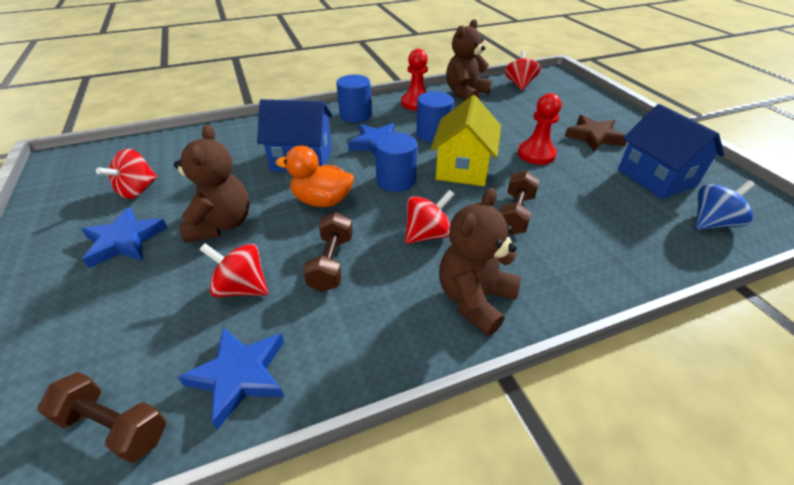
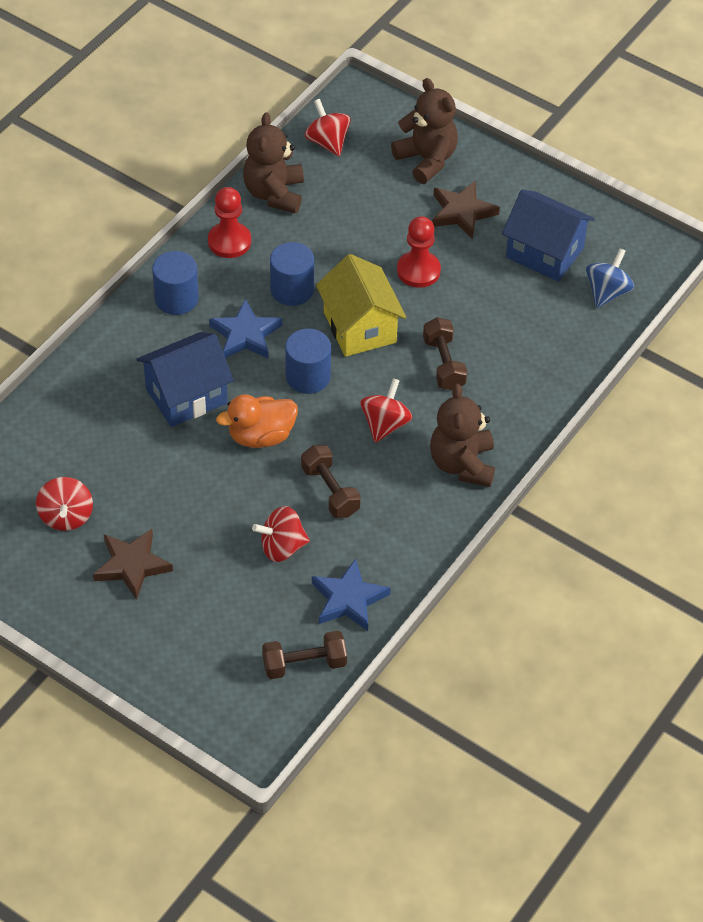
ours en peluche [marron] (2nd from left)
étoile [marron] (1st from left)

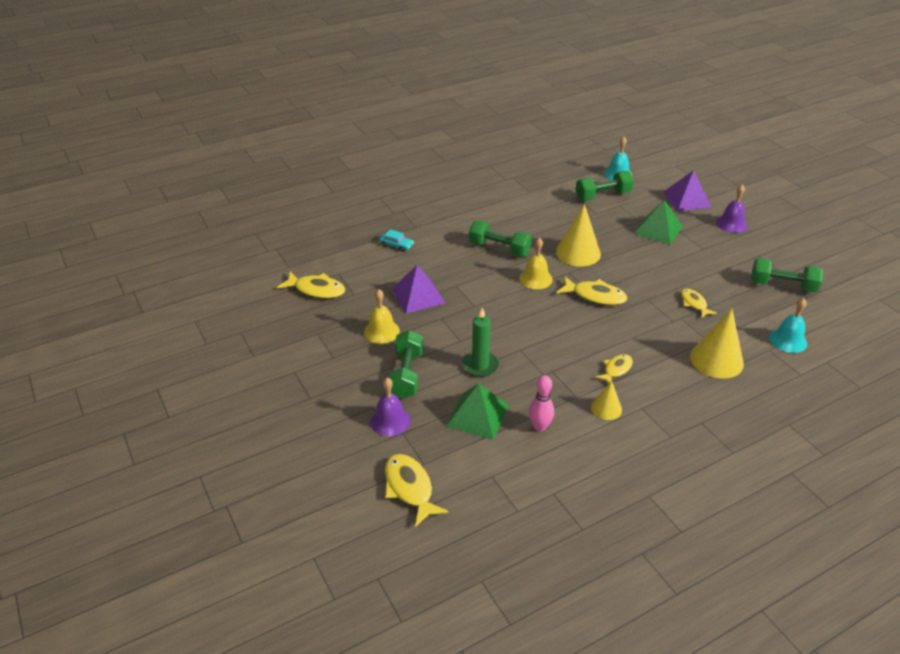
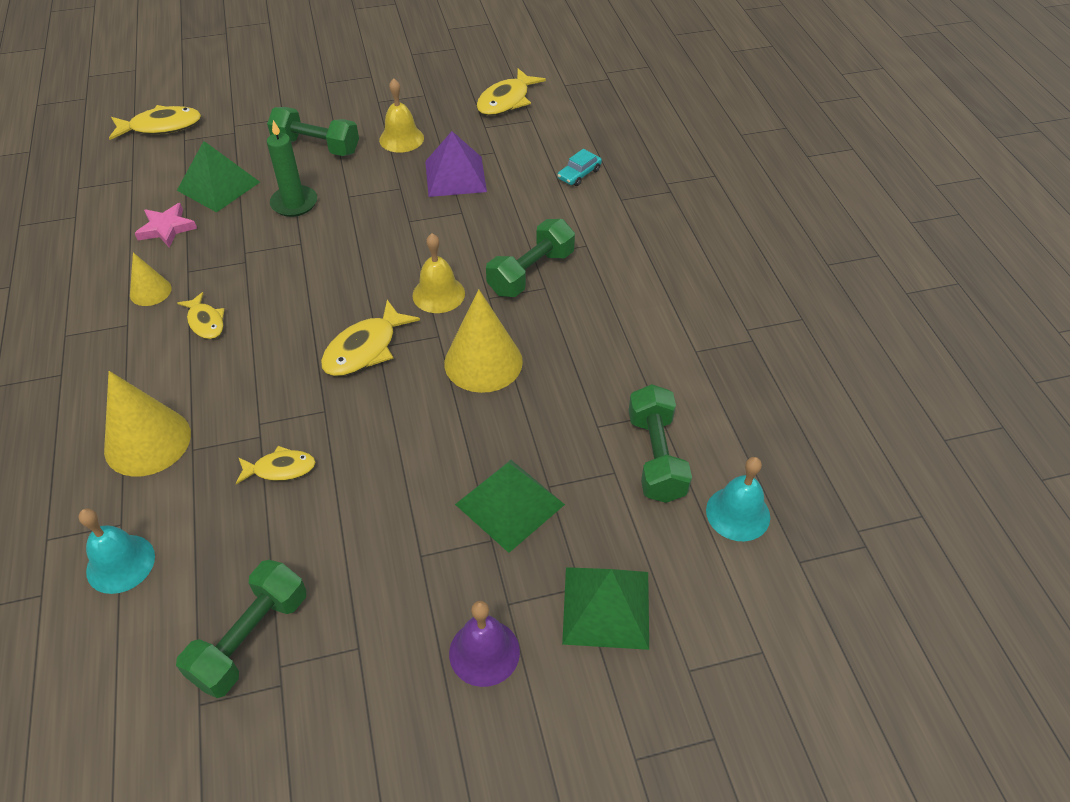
cloche [violet] (1st from left in the first image)
étoile [rose]
pyramide [vert] (3rd from left)

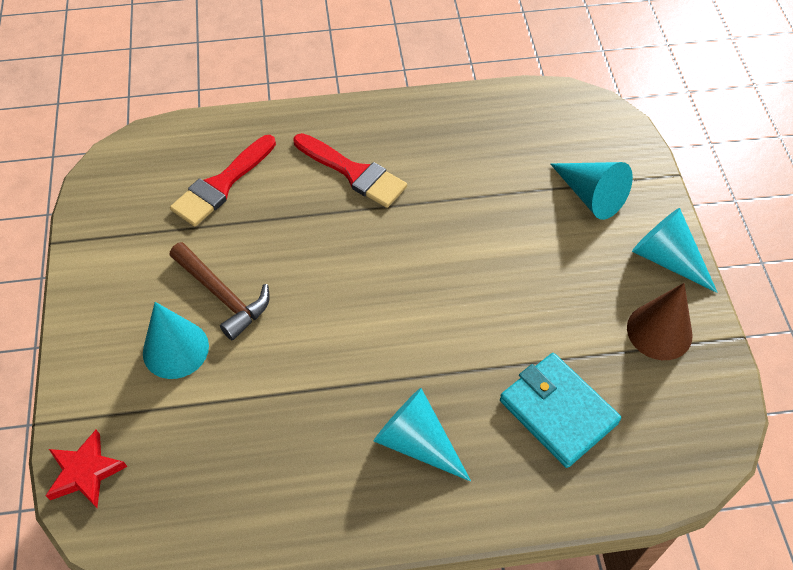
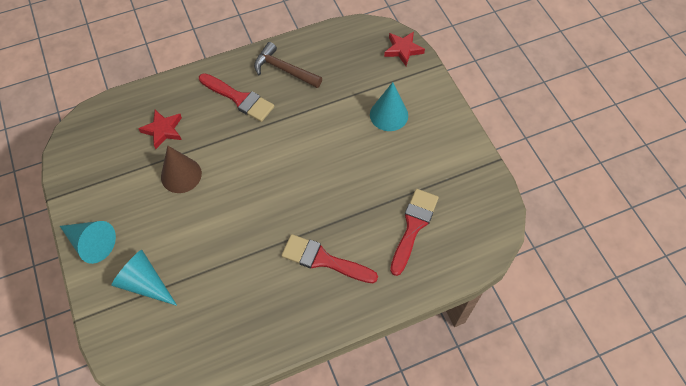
marteau [marron]
cône [marron]
pinceau [rouge] (1st from left)
étoile [rouge] (1st from left)

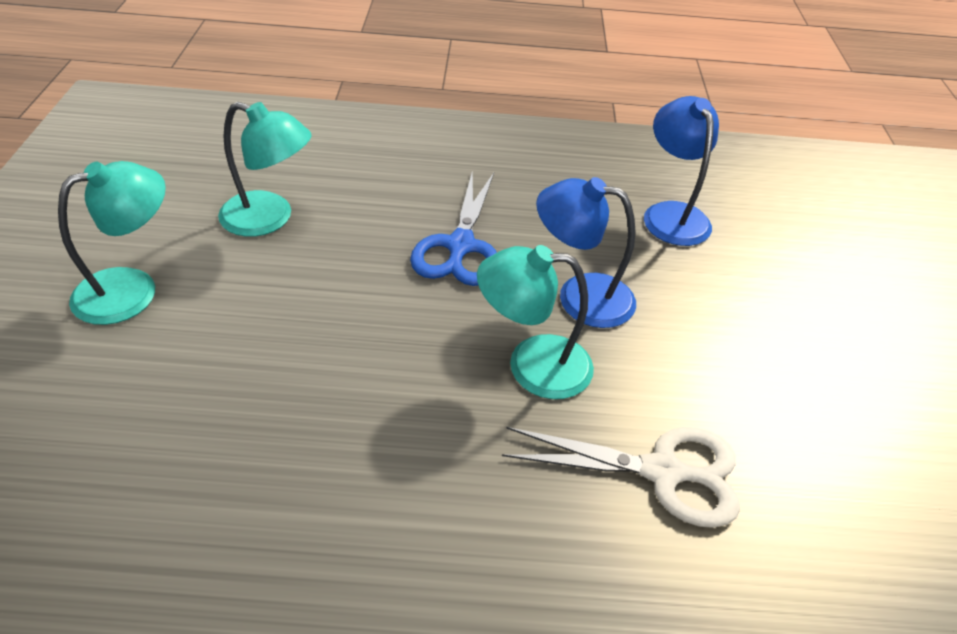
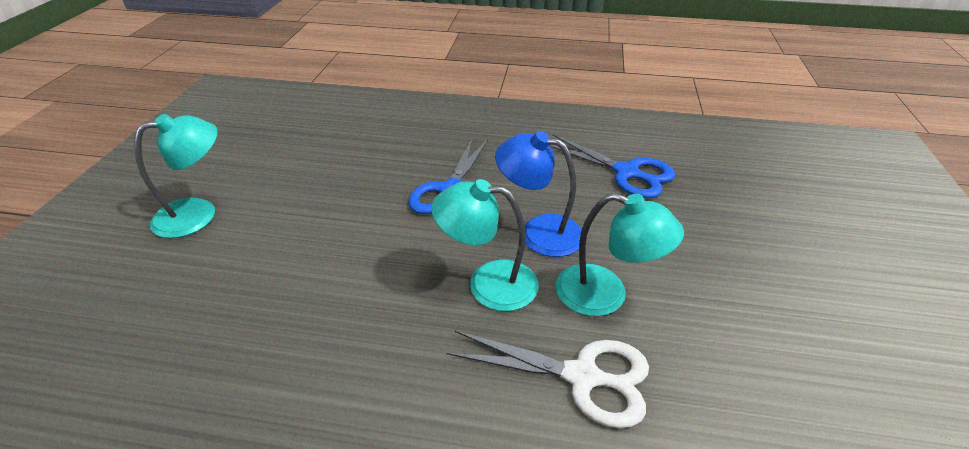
lampe [turquoise] (3rd from left)
ciseaux [bleu] (2nd from left)

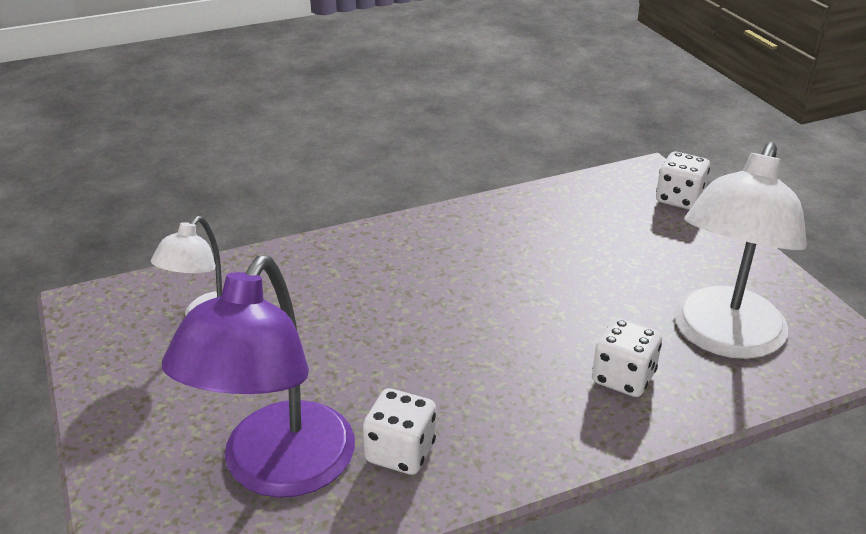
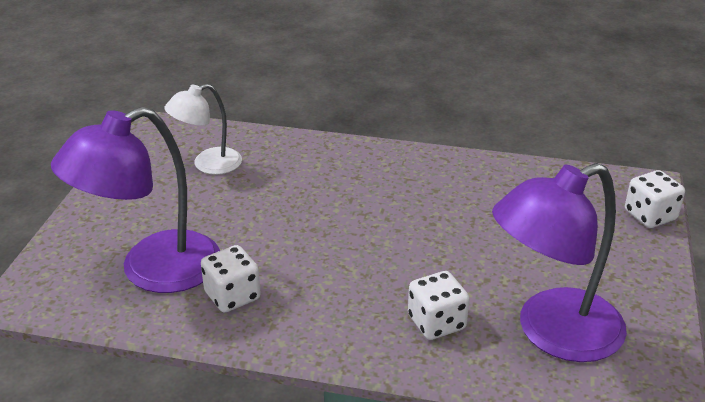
lampe [violet] (2nd from left)

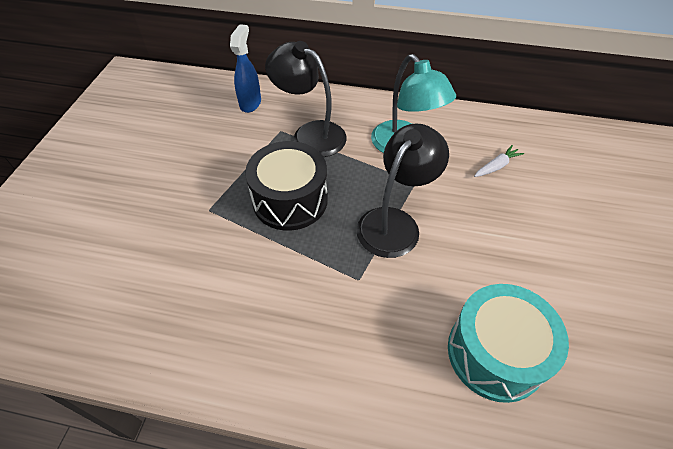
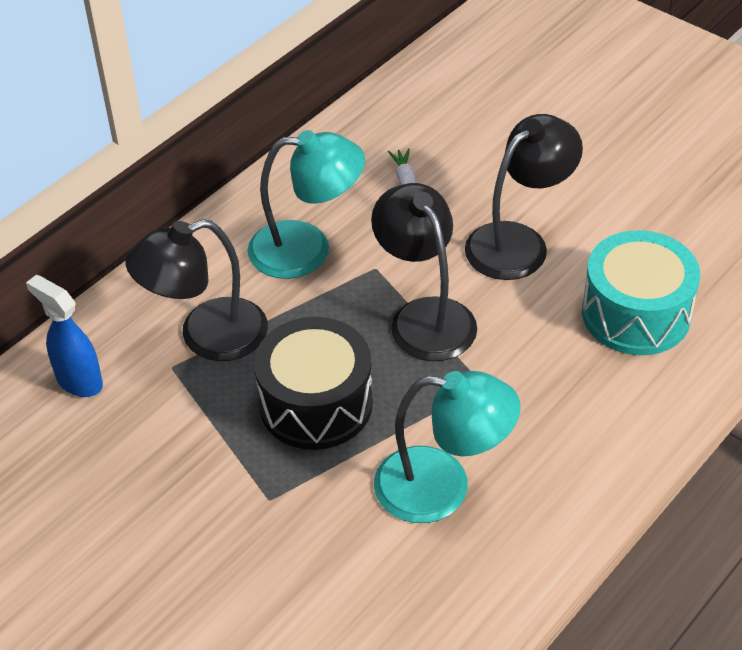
lampe [turquoise] (2nd from left)
lampe [noir] (3rd from left)

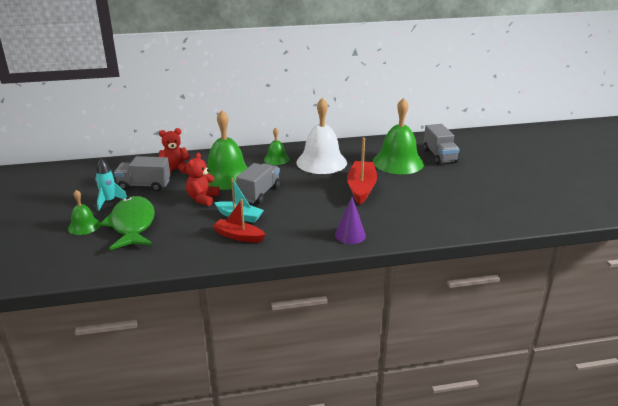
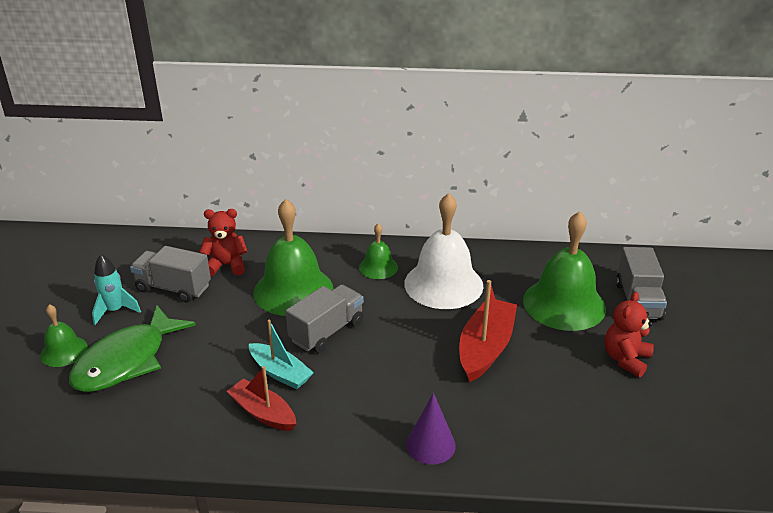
ours en peluche [rouge] (2nd from left)
poisson [vert]

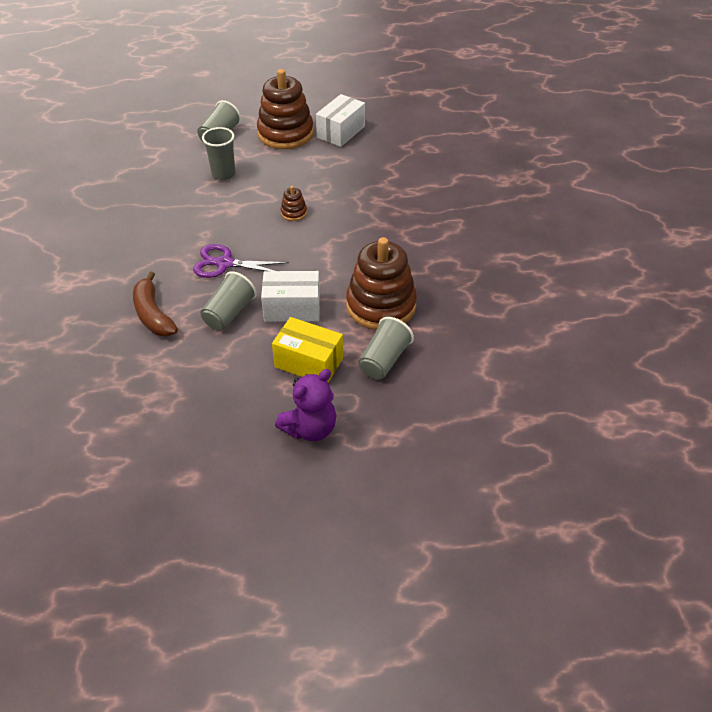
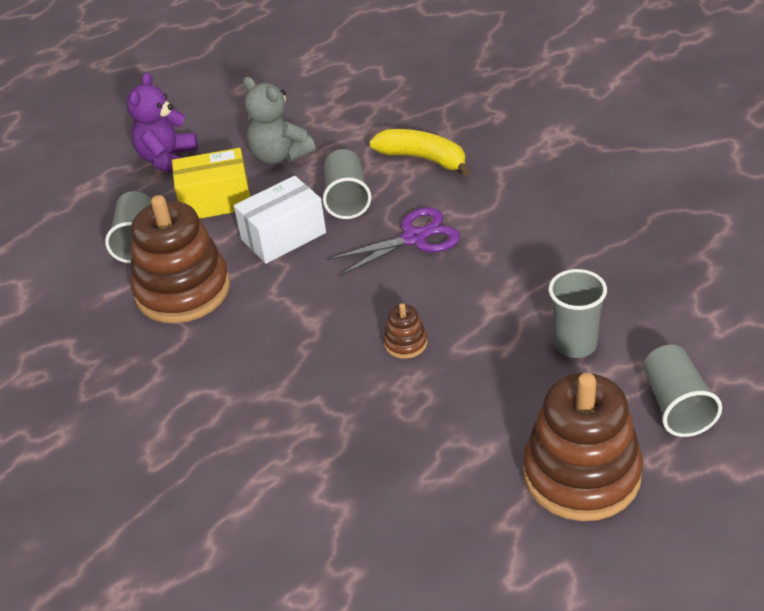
boîte [blanc] (2nd from left in the first image)
ours en peluche [gris]
banane [jaune]

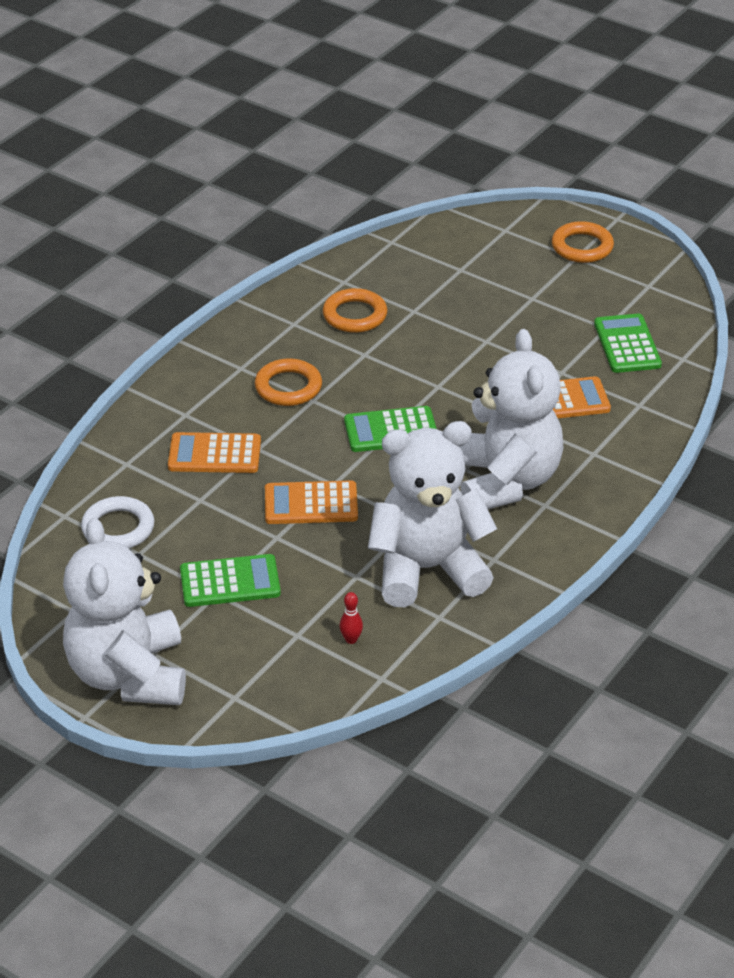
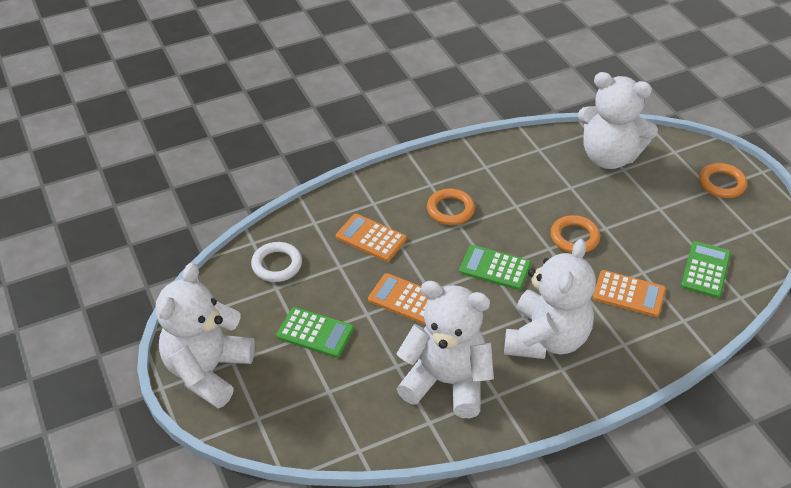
quille [rouge]
ours en peluche [blanc] (4th from left)
anneau [orange] (2nd from left)

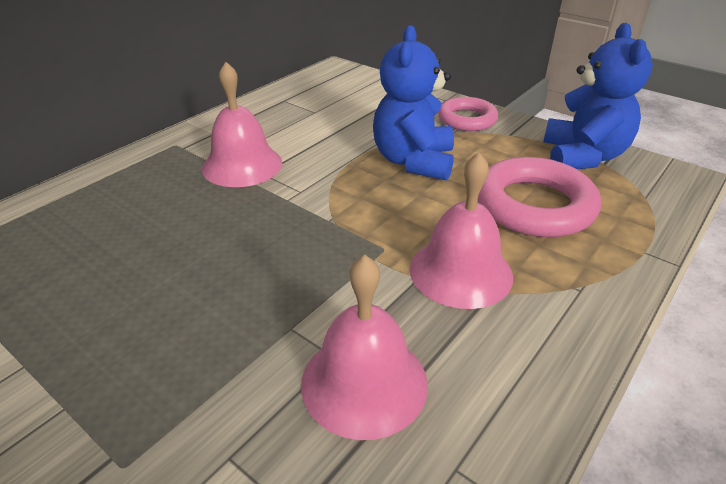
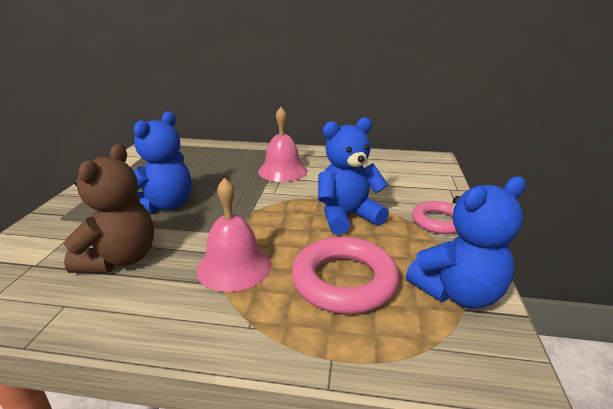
ours en peluche [bleu] (1st from left)
ours en peluche [marron]

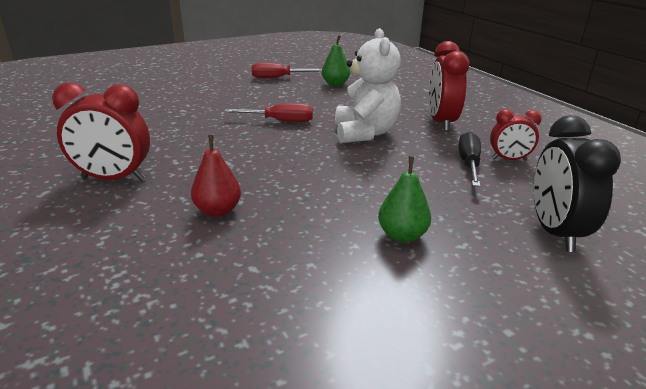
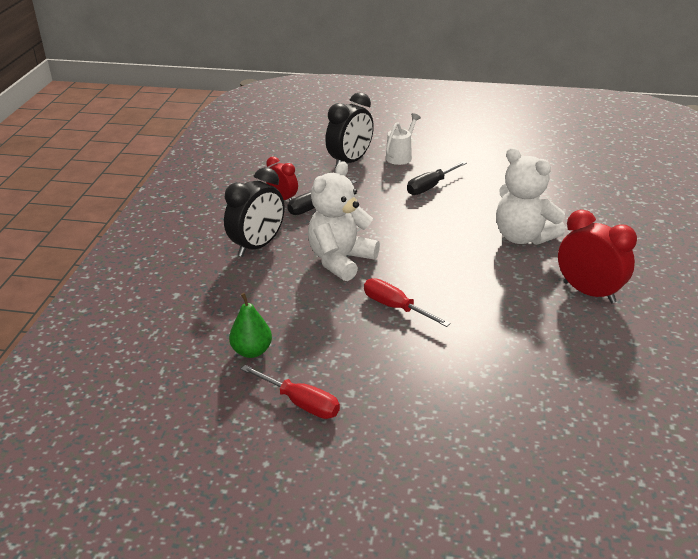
arrosoir [blanc]
ours en peluche [blanc] (2nd from left)
tournevis [noir] (2nd from left)
réveil [noir] (1st from left)

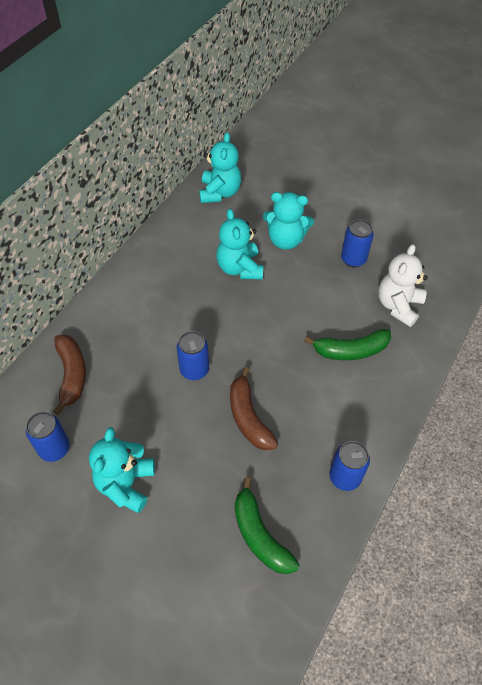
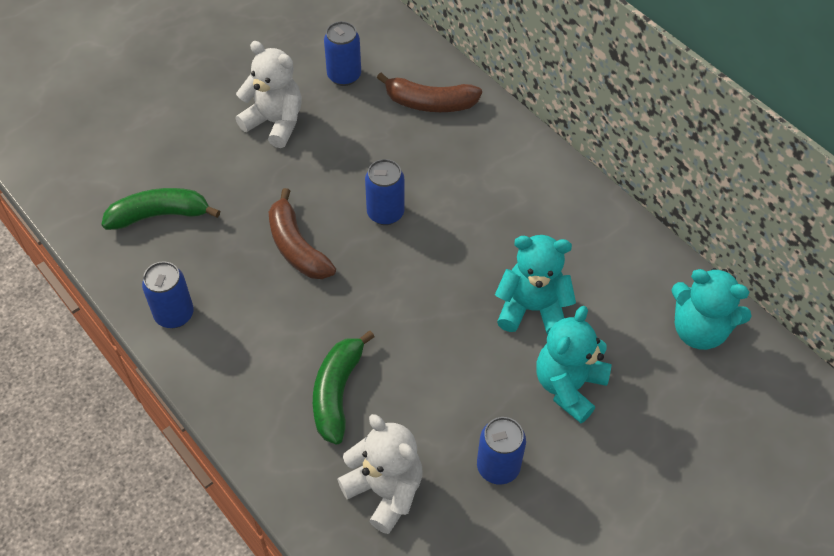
ours en peluche [blanc] (1st from left)
banane [marron] (1st from left)

